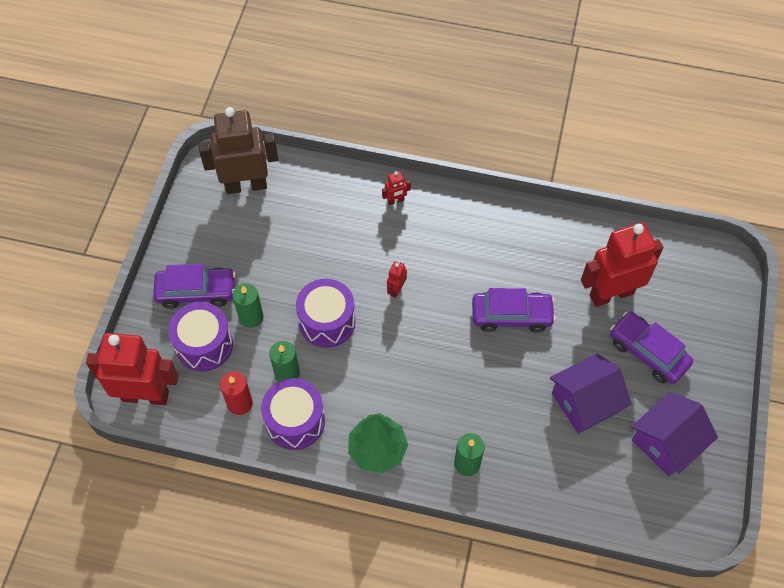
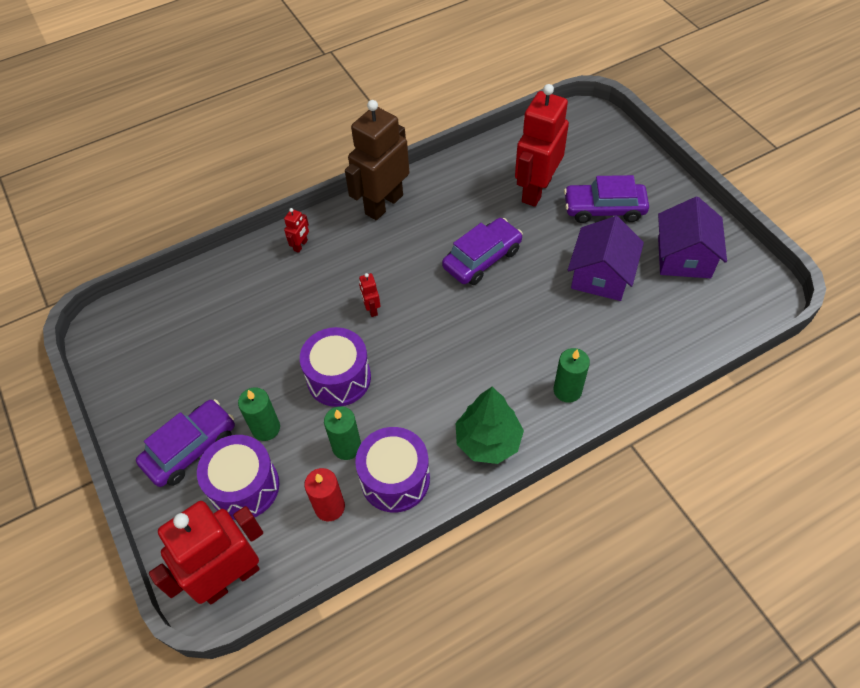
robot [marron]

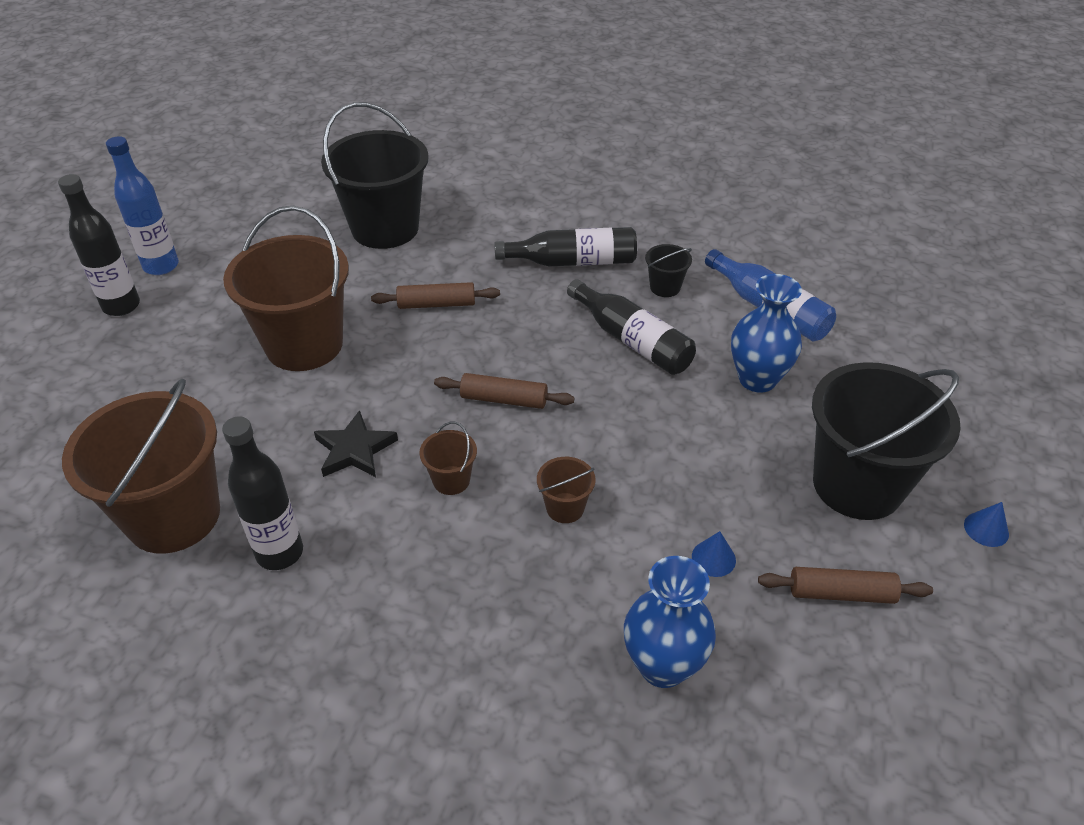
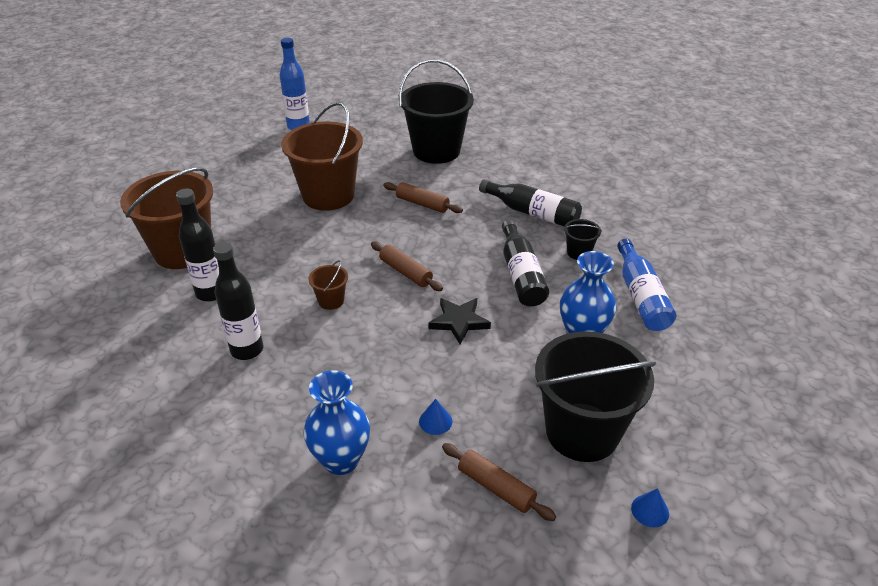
seau [marron] (4th from left in the first image)
bouteille [noir] (2nd from left)
étoile [noir]

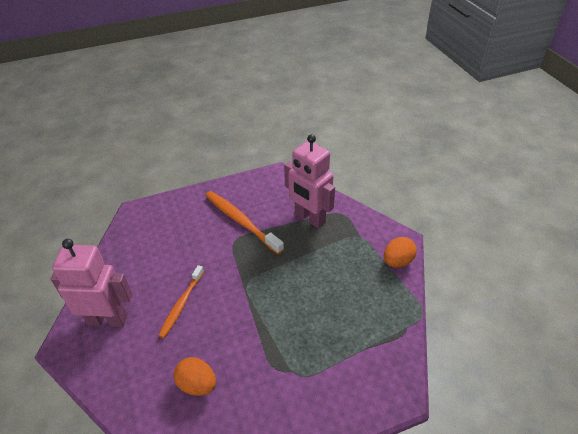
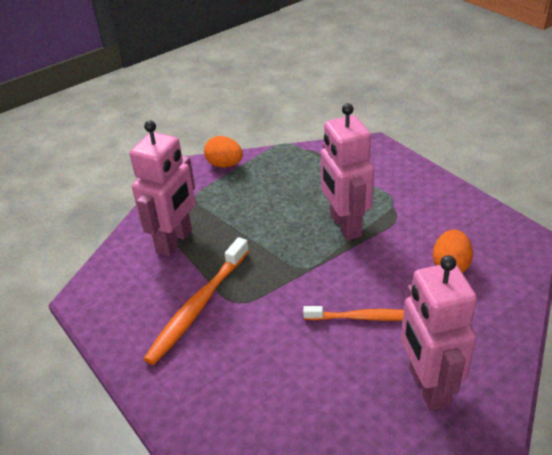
robot [rose] (2nd from left)

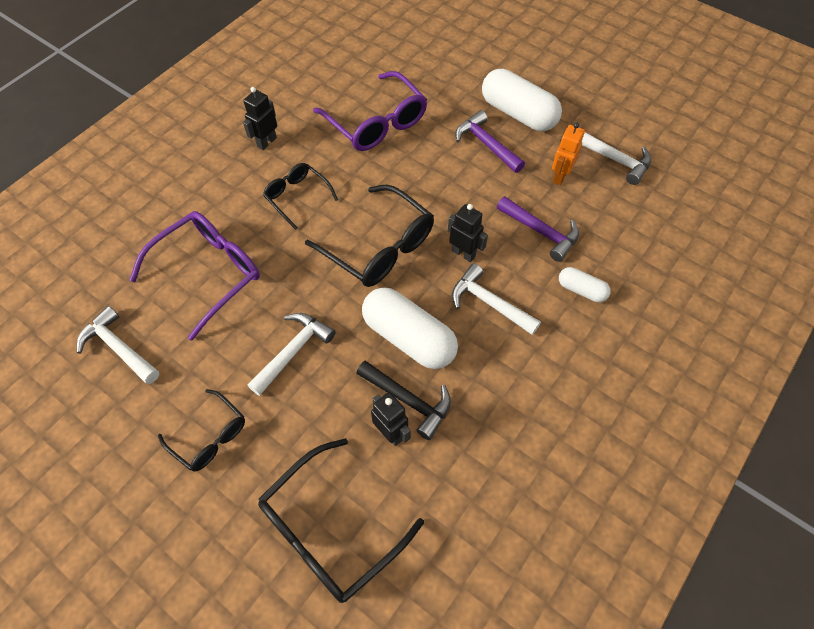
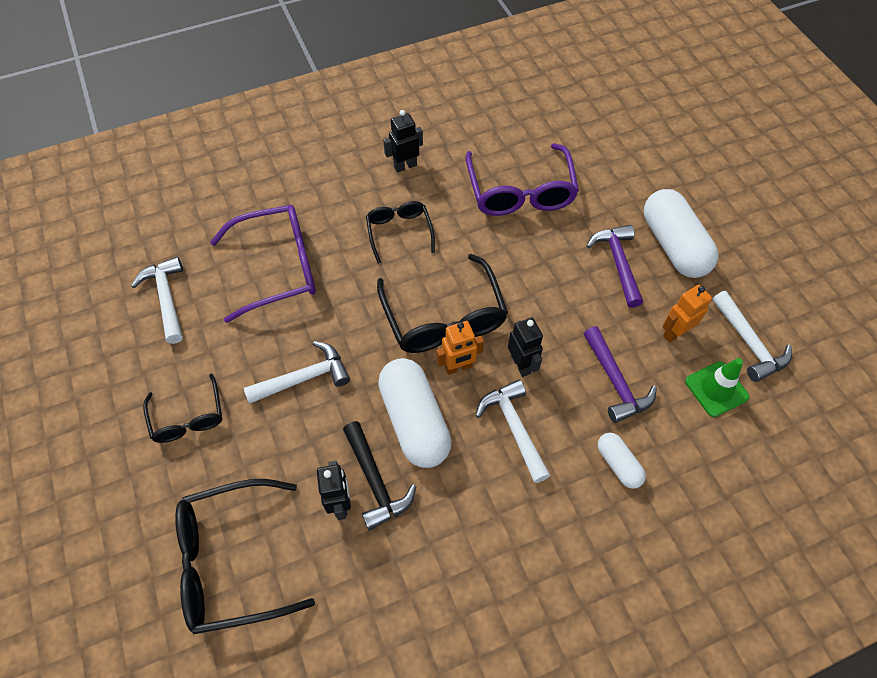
robot [orange] (1st from left)
cône de chantier [vert]

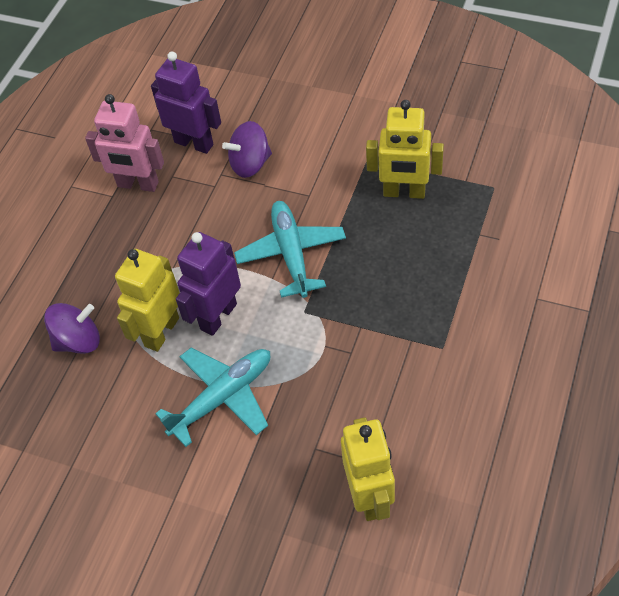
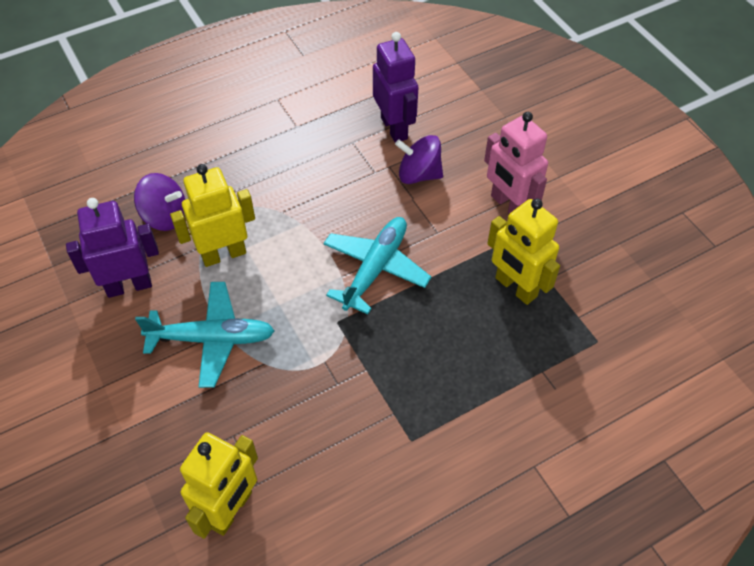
robot [rose]
robot [violet] (1st from left)

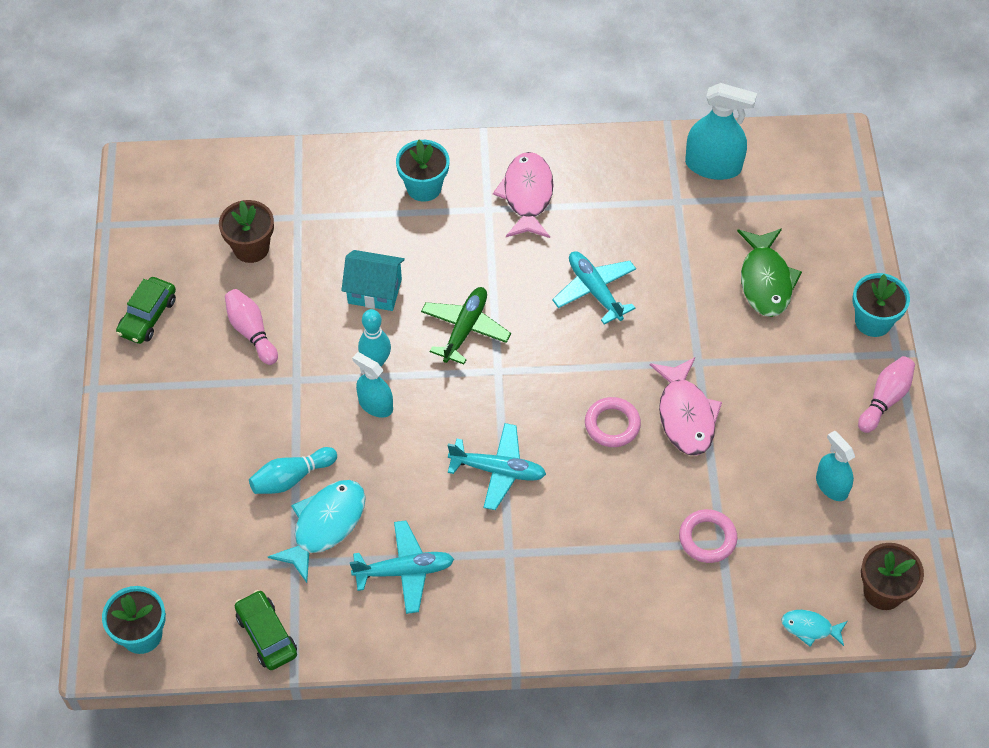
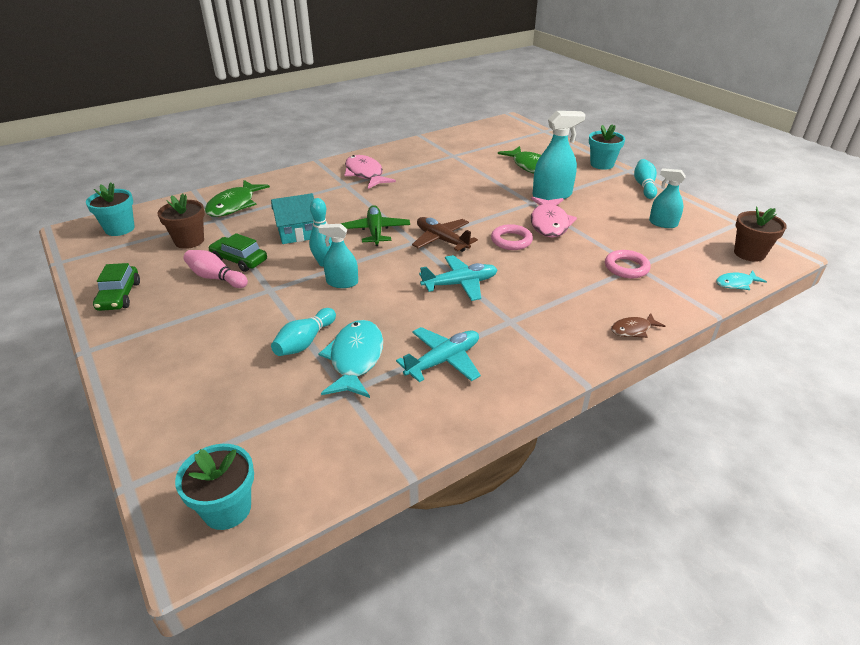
avion [turquoise] (3rd from left in the first image)
poisson [vert] (1st from left)
avion [marron]
poisson [marron]
voiture [vert] (2nd from left)
pot de fleurs [turquoise] (1st from left)
vaporisateur [turquoise] (2nd from left)
quille [turquoise] (3rd from left)
poisson [rose] (2nd from left)

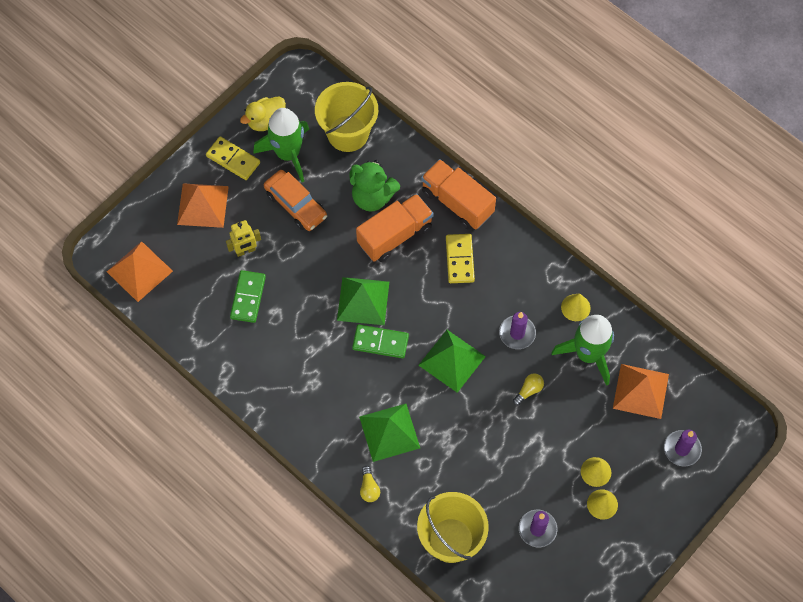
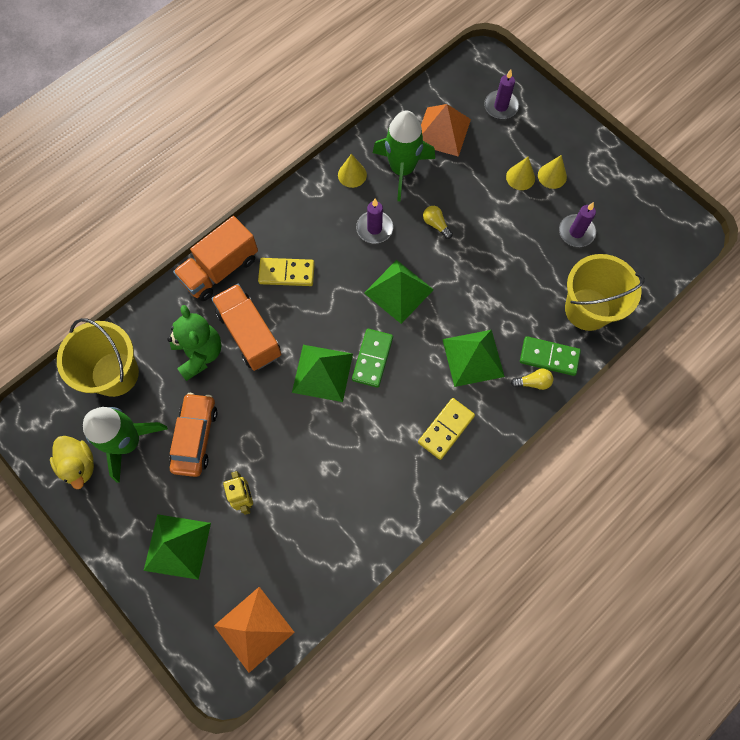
domino [jaune] (2nd from left)
domino [vert] (2nd from left)
pyramide [vert] (1st from left)
voiture [orange]
ours en peluche [vert]

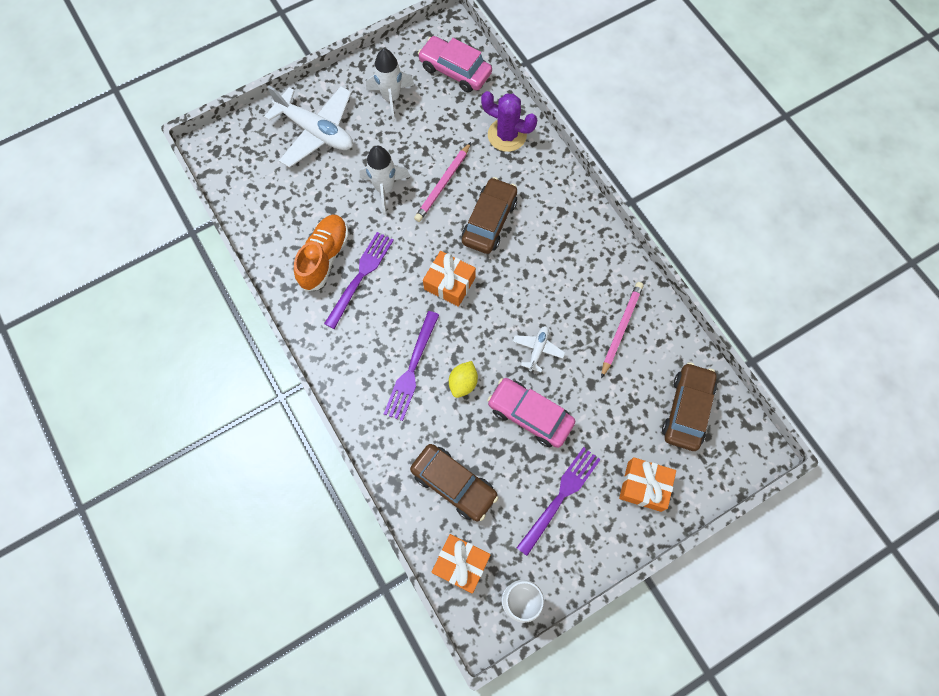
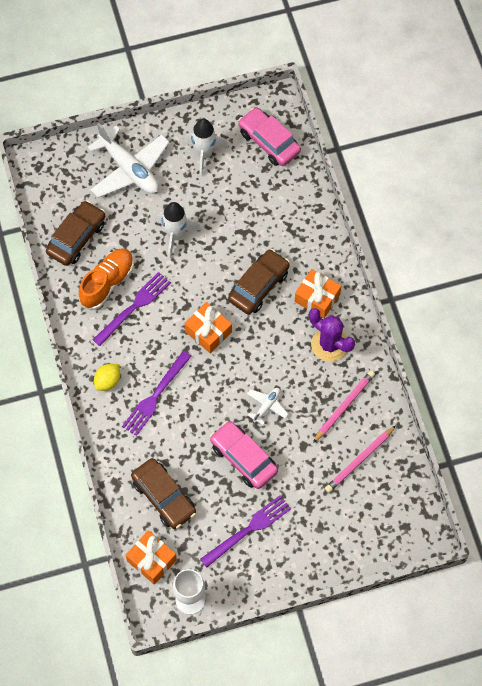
crayon [rose] (2nd from left)
citron [jaune]
cactus [violet]
cadeau [orange] (3rd from left)
voiture [marron] (1st from left)

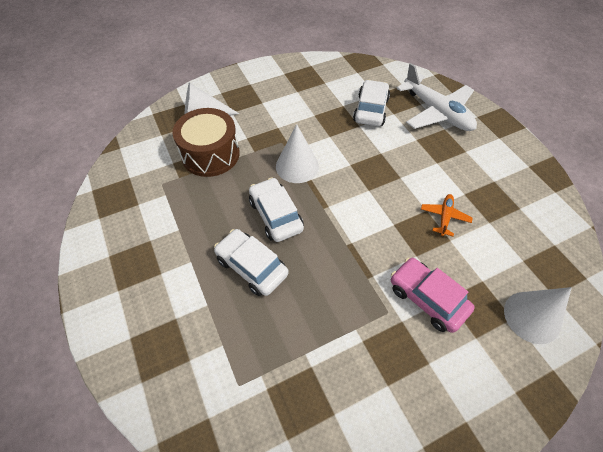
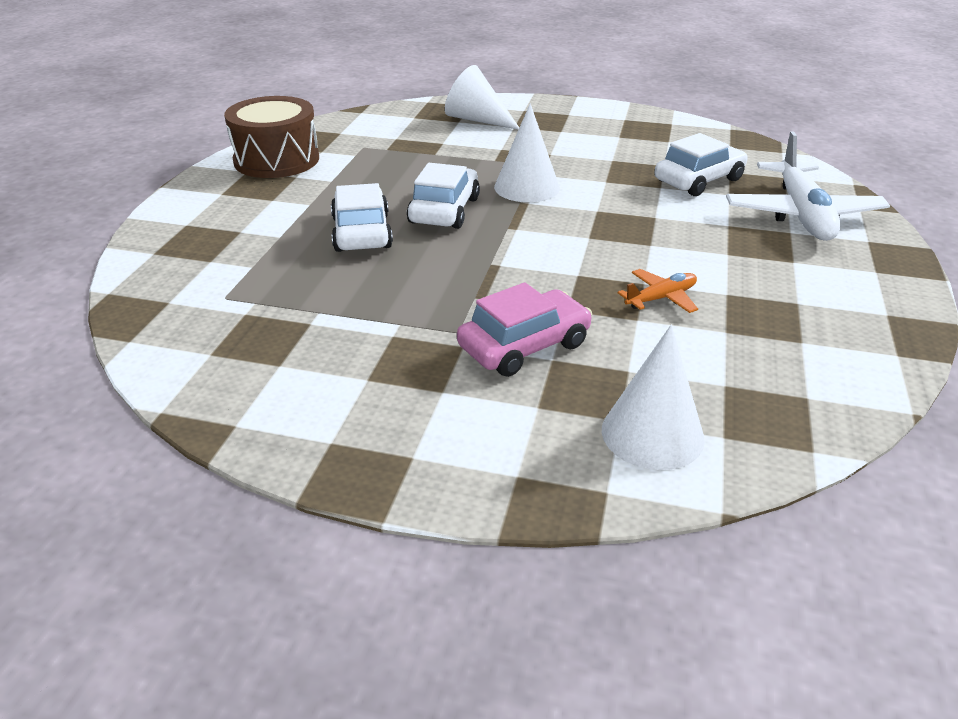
tambour [marron]
voiture [rose]

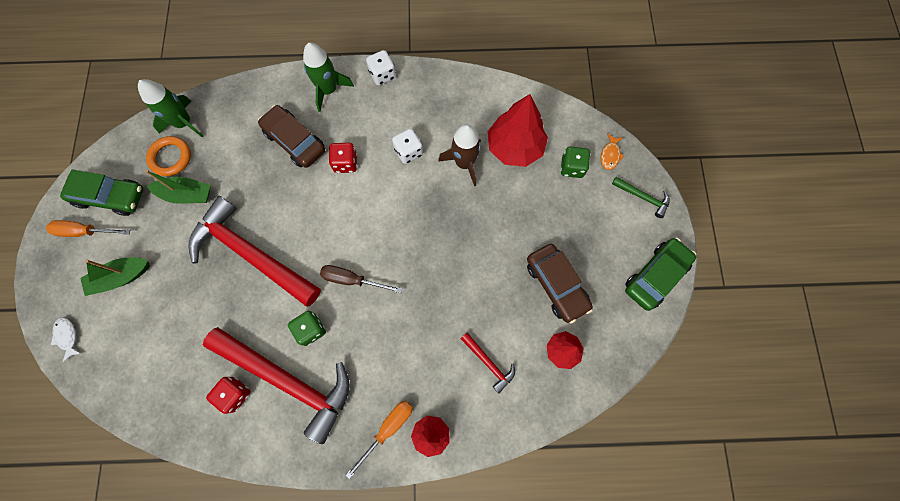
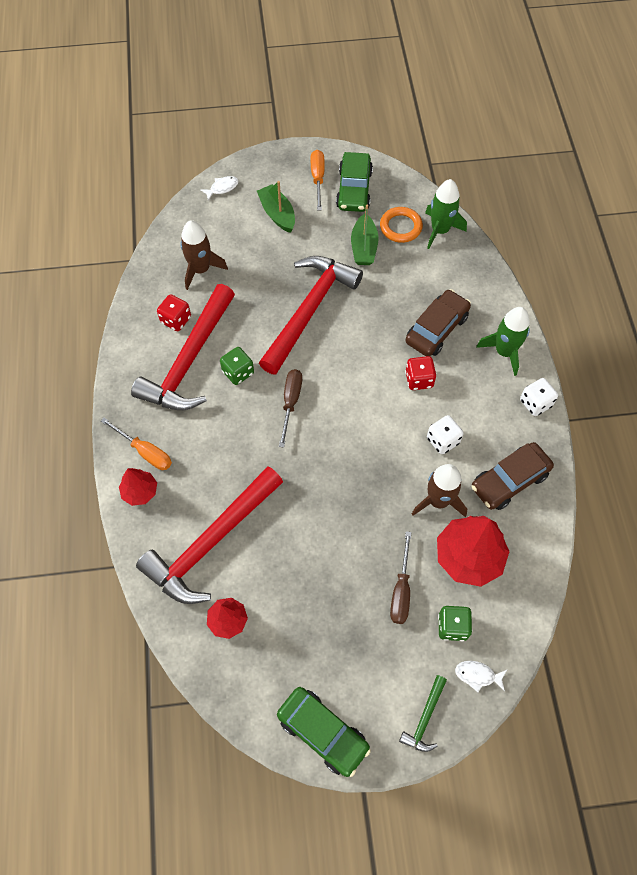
fusée [marron] (1st from left)
tournevis [marron] (2nd from left)
voiture [marron] (2nd from left)
poisson [blanc] (2nd from left)
marteau [rouge] (2nd from left)

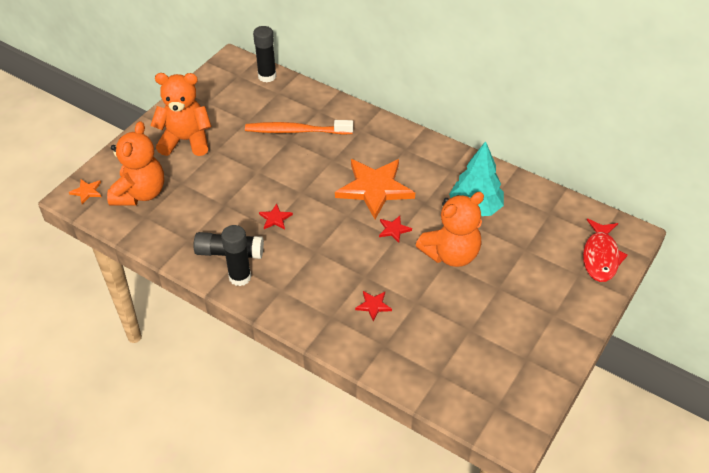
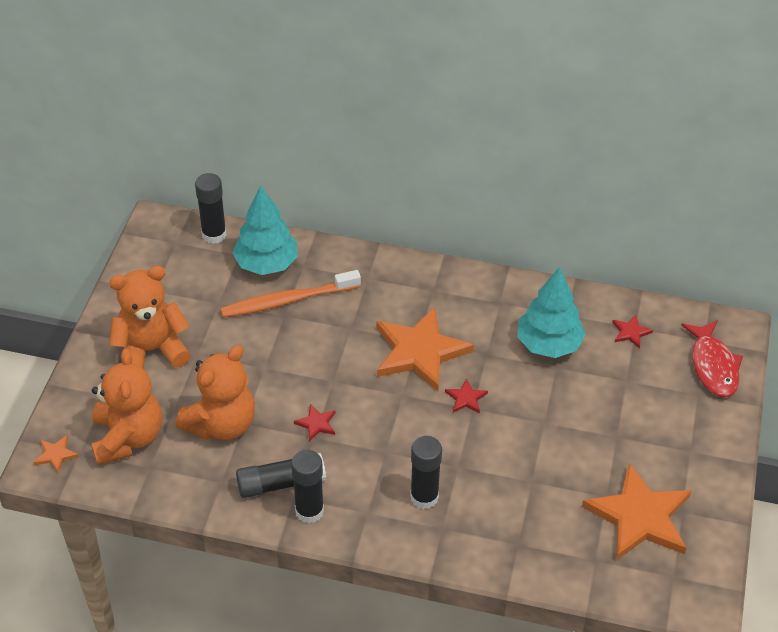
arbre [turquoise] (1st from left)
bâton de colle [noir] (4th from left)
étoile [orange] (3rd from left)
étoile [rouge] (3rd from left)
ours en peluche [orange] (3rd from left)

